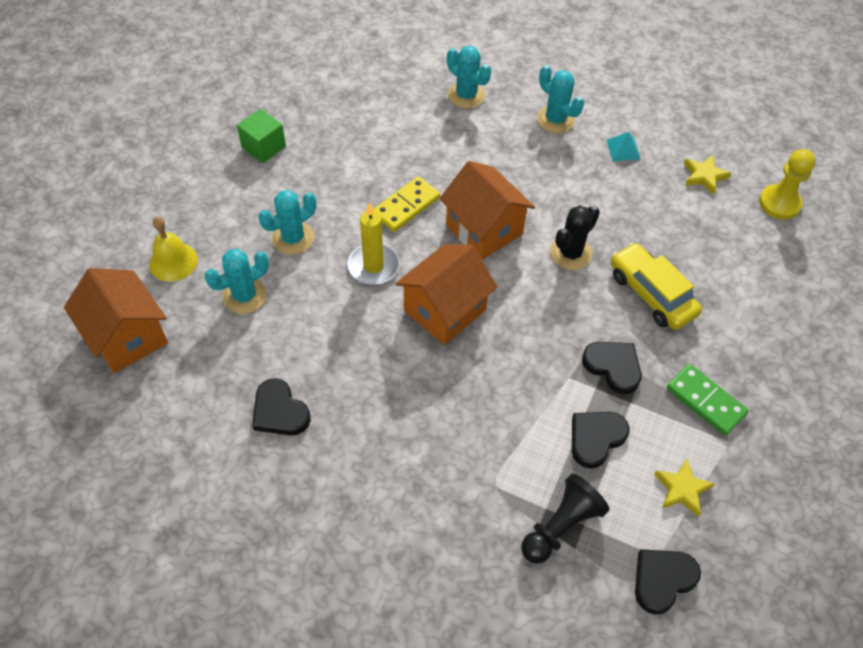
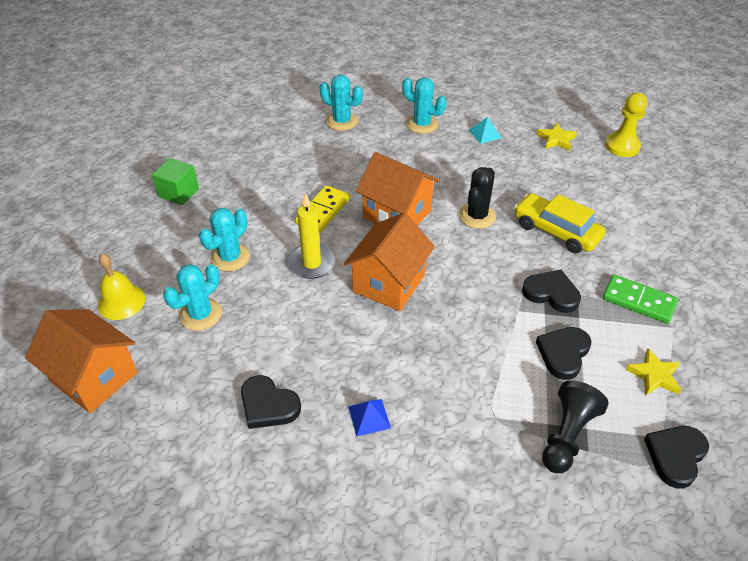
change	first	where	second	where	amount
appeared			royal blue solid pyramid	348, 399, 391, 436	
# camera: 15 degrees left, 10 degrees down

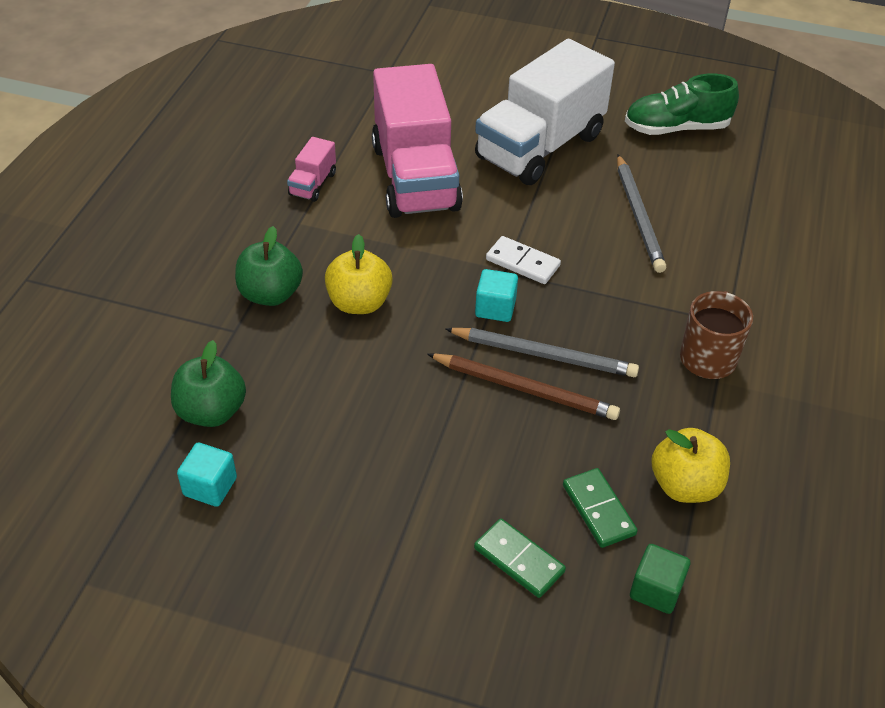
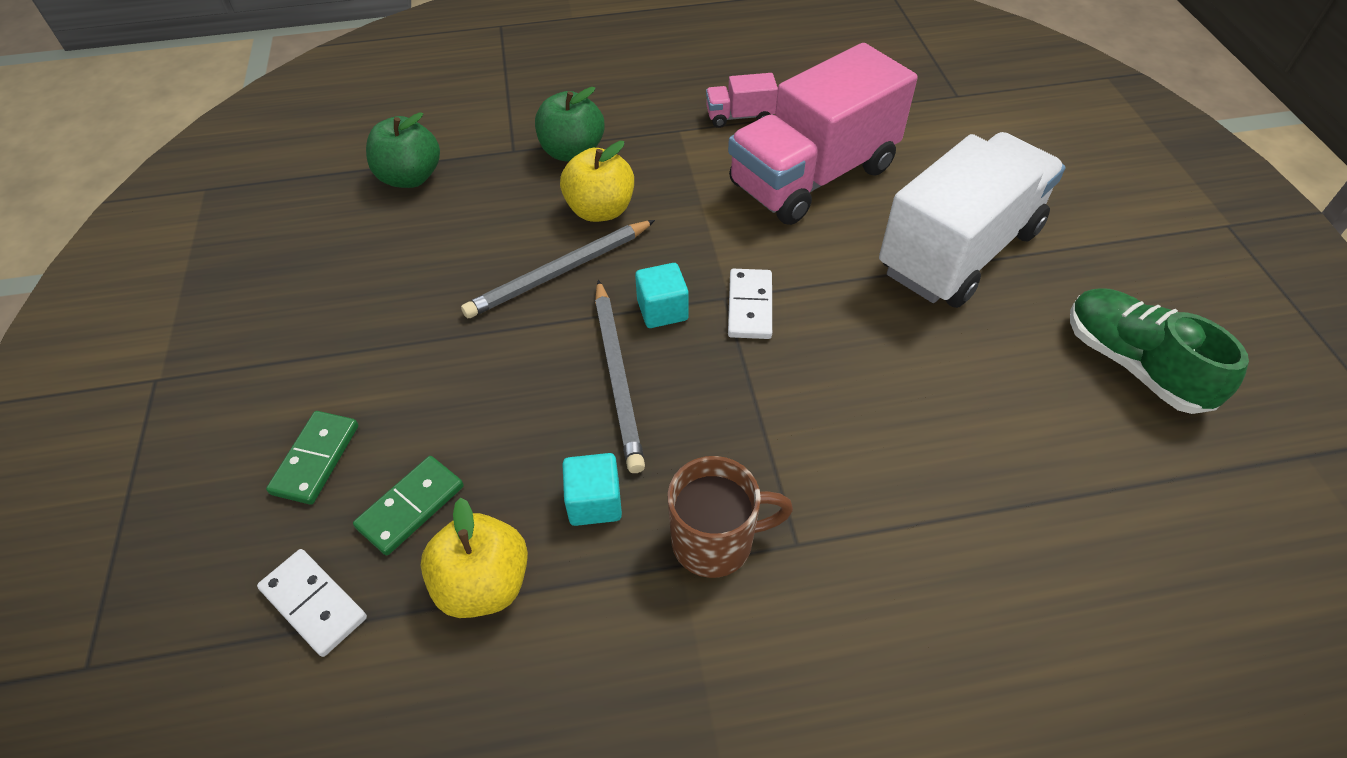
change	first	where	second	where	amount
exchanged	leaf-green solid cube	630, 544, 690, 614	snow-white domino tile	257, 549, 367, 657	
relocated	ash-grey pencil	617, 154, 666, 273		461, 220, 655, 318	
relocated	aqua solid cube	177, 443, 237, 507		562, 453, 622, 526	
spun	snow-white truck	475, 39, 615, 185		879, 132, 1065, 308	120 degrees clockwise
missing	brown pencil	427, 353, 620, 420			
# camera: 65 degrees right, 5 degrees up

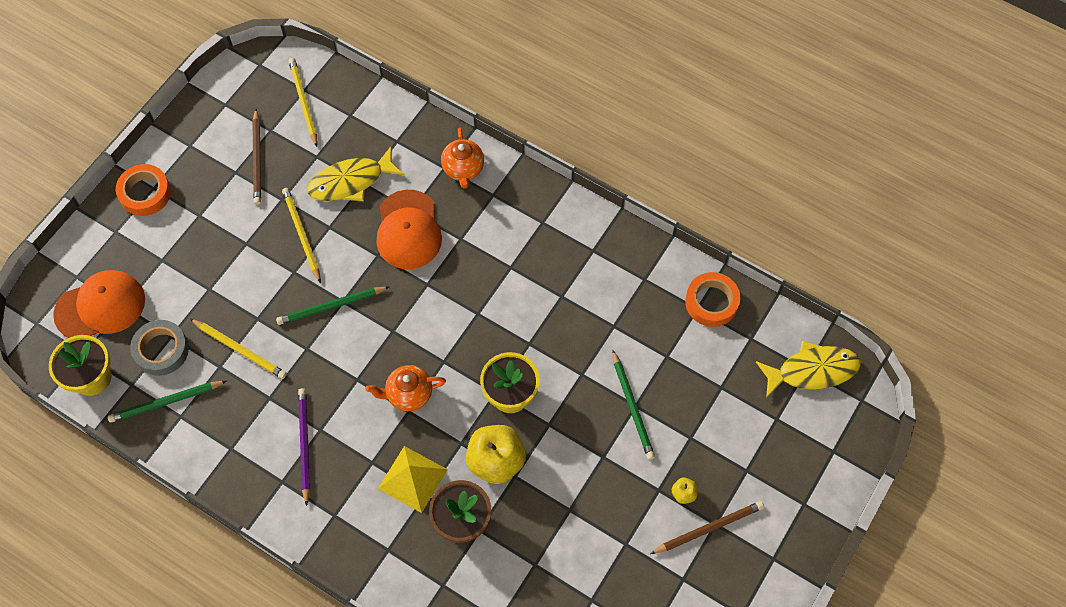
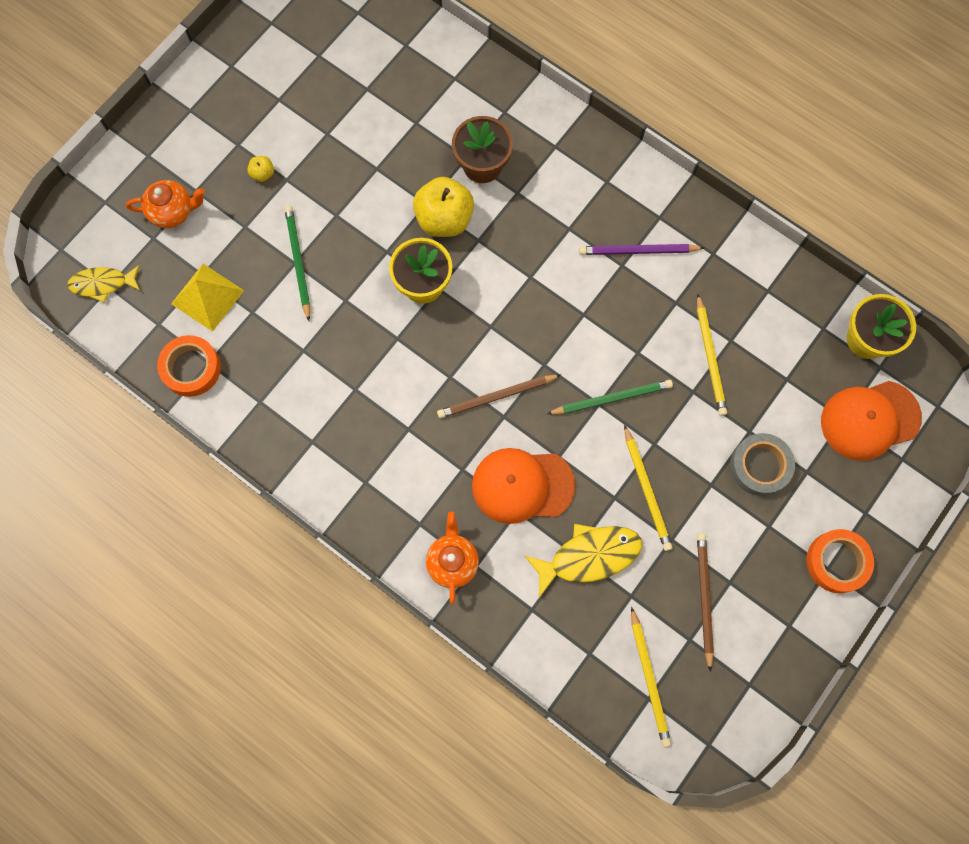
change	first	where	second	where	amount
size	bright yellow fish figure	756, 341, 861, 398		67, 265, 140, 302	x0.66
relocated	orange-coloured china teapot	365, 365, 446, 411		126, 180, 205, 228	
relocated	bright yellow solid pyramid	378, 446, 448, 513		171, 264, 244, 332	
relocated	brown pencil	650, 501, 764, 554		437, 375, 561, 418	
spun	orange-coloured baseball cap	376, 190, 442, 269		472, 448, 575, 524	90 degrees counterclockwise
spun	violet pencil	298, 388, 310, 506		579, 244, 704, 255	90 degrees clockwise
spun	bright yellow pencil	190, 319, 287, 379		697, 294, 727, 416	135 degrees counterclockwise
relocated	ash-grey sticky tape	130, 320, 189, 376		730, 433, 795, 496	
missing	leaf-green pencil	108, 381, 227, 423			
# camera: 175 degrees left, 10 degrees up

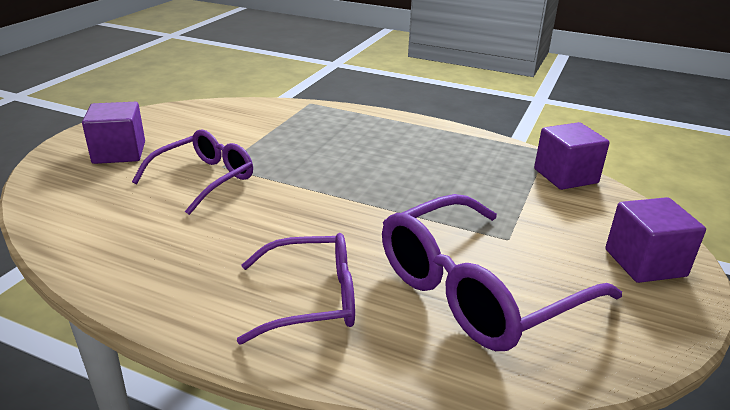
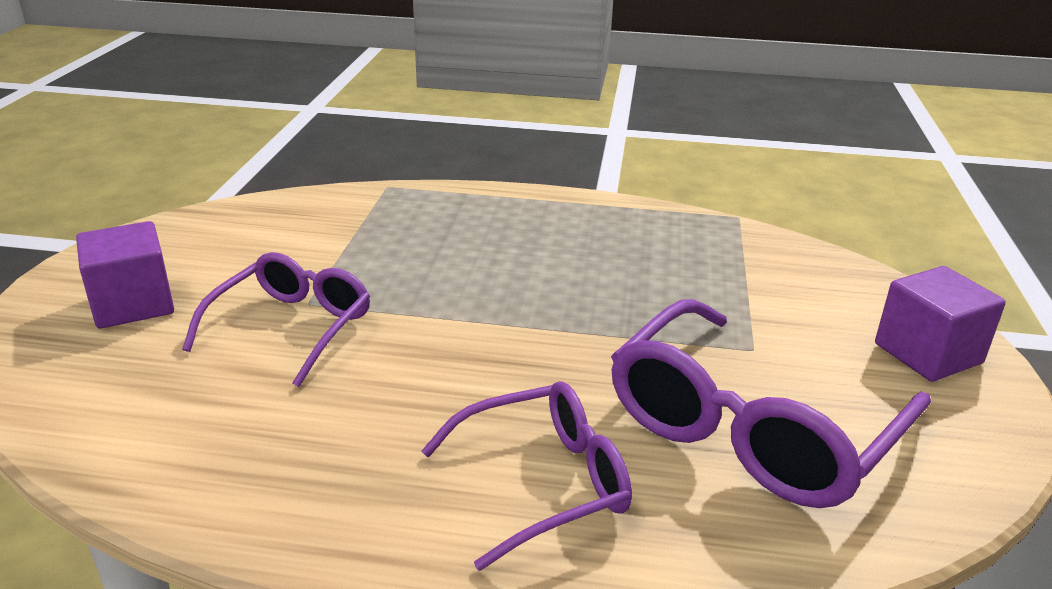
change	first	where	second	where	amount
missing	violet solid cube	534, 122, 610, 190			
# camera: 15 degrees left, 0 degrees up

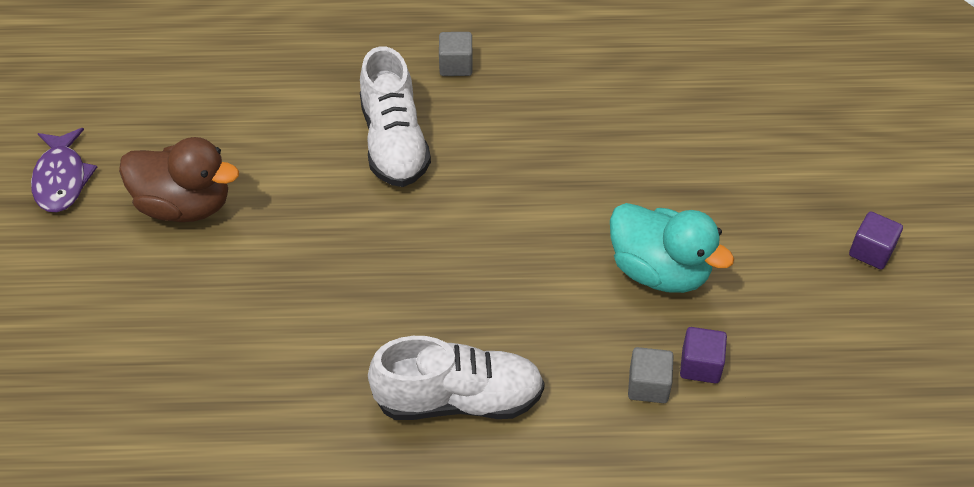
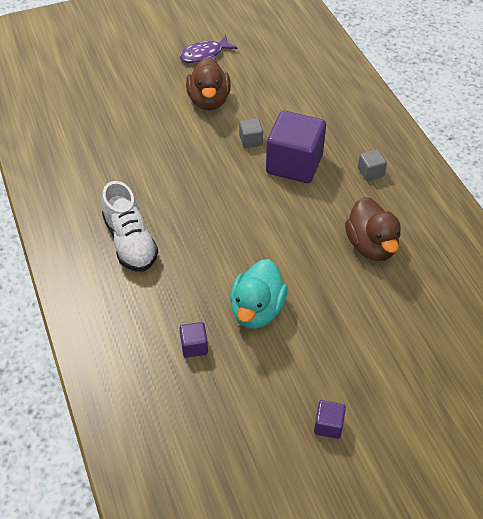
change	first	where	second	where	amount
relocated	ash-grey solid cube	628, 347, 674, 403		239, 118, 263, 148	
exchanged	snow-white lace-up shoe	360, 47, 431, 187	violet solid cube	266, 111, 326, 183	
appeared			brown duck	345, 197, 401, 261	
# camera: 70 degrees right, 0 degrees up

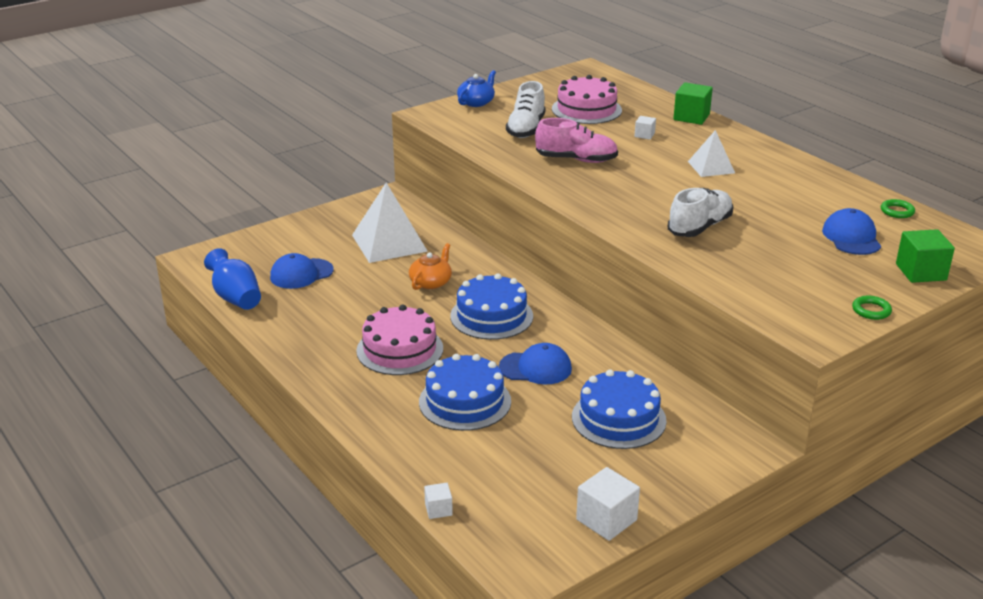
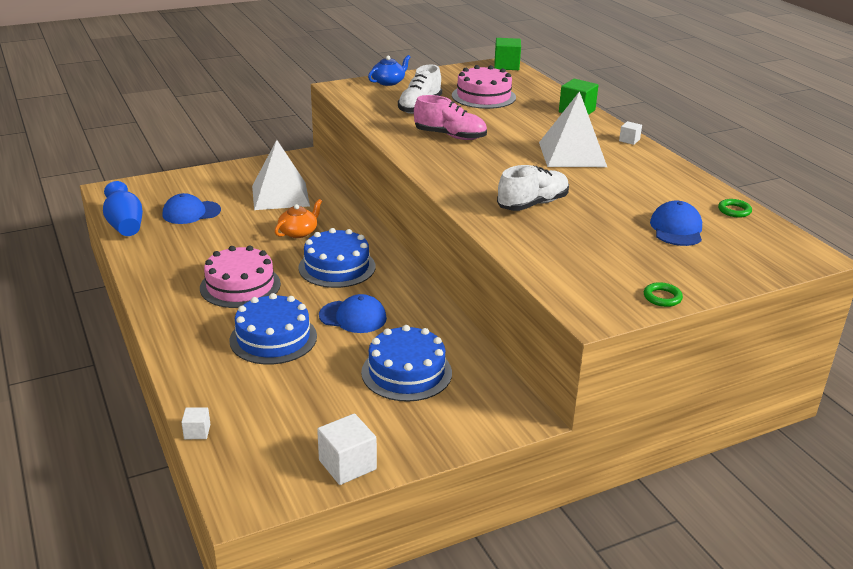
change	first	where	second	where	amount
relocated	leaf-green solid cube	896, 229, 955, 283		494, 38, 521, 70	
size	snow-white solid pyramid	688, 130, 735, 177		539, 91, 607, 167	x1.72
relocated	snow-white solid cube	635, 116, 656, 140		619, 121, 642, 145	
# camera: 10 degrees right, 0 degrees up

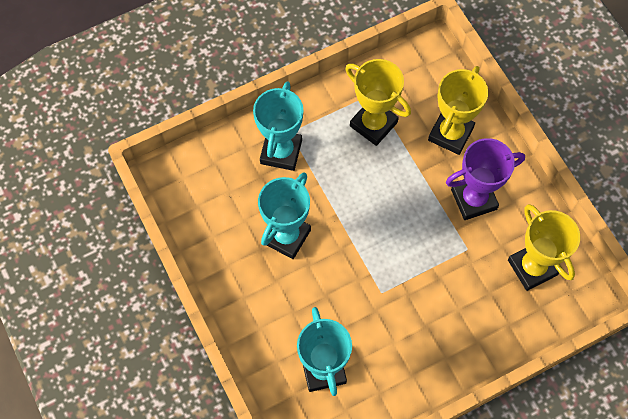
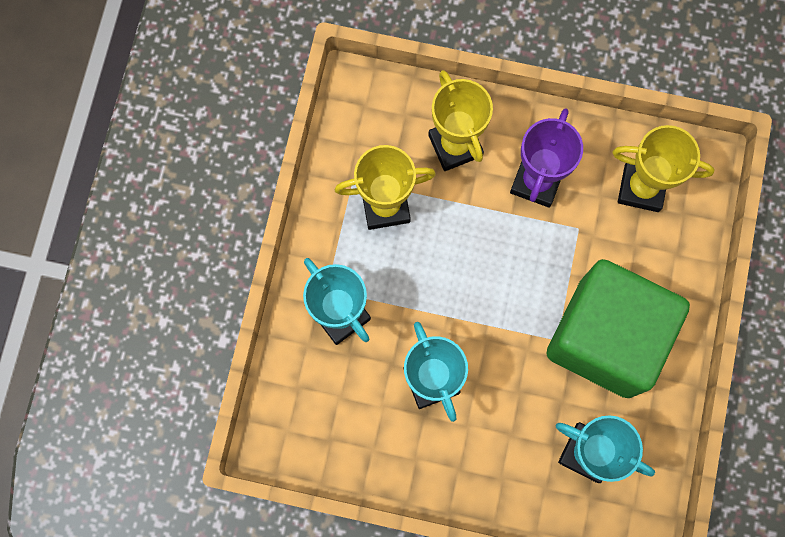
change	first	where	second	where	amount
appeared			leaf-green solid cube	546, 259, 690, 398	
# camera: 50 degrees left, 10 degrees up

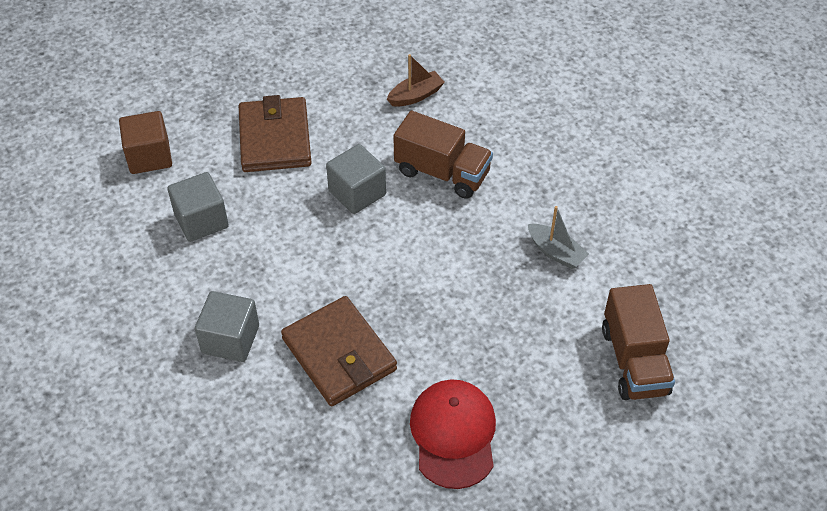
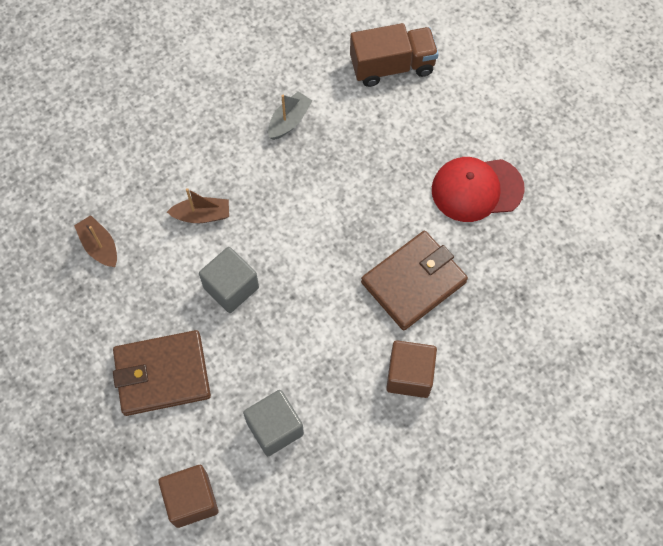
change	first	where	second	where	amount
exchanged	brown truck	393, 111, 493, 199	brown toy boat	167, 188, 229, 223	
colour	ash-grey solid cube	195, 291, 259, 362	brown solid cube	386, 340, 437, 398	
# camera: 95 degrees left, 15 degrees up

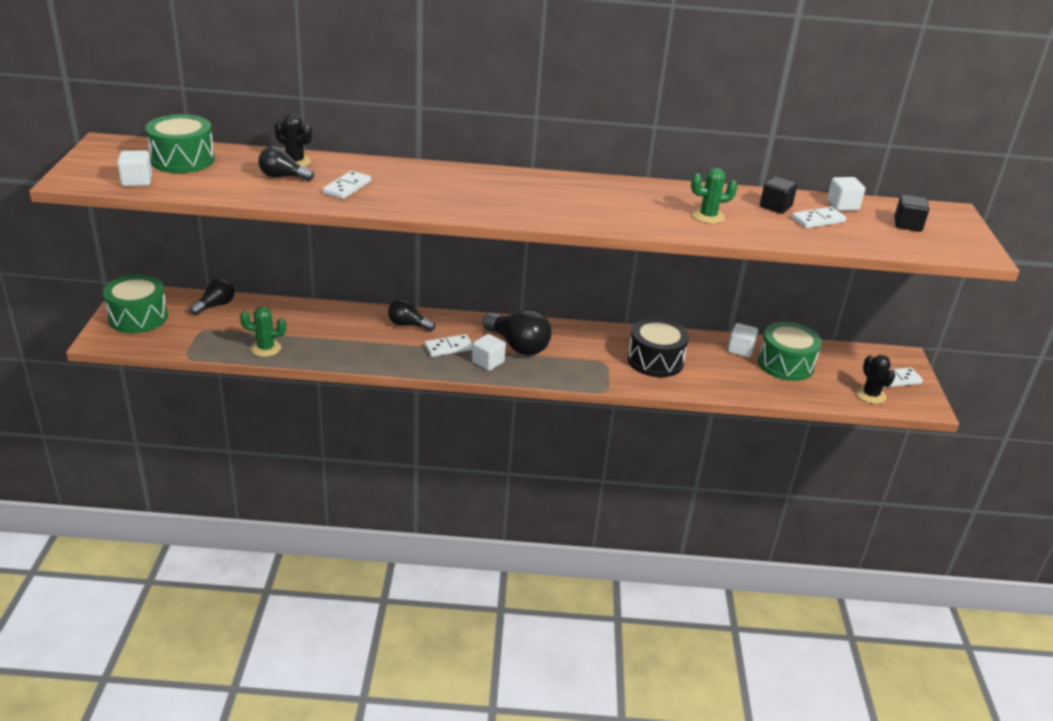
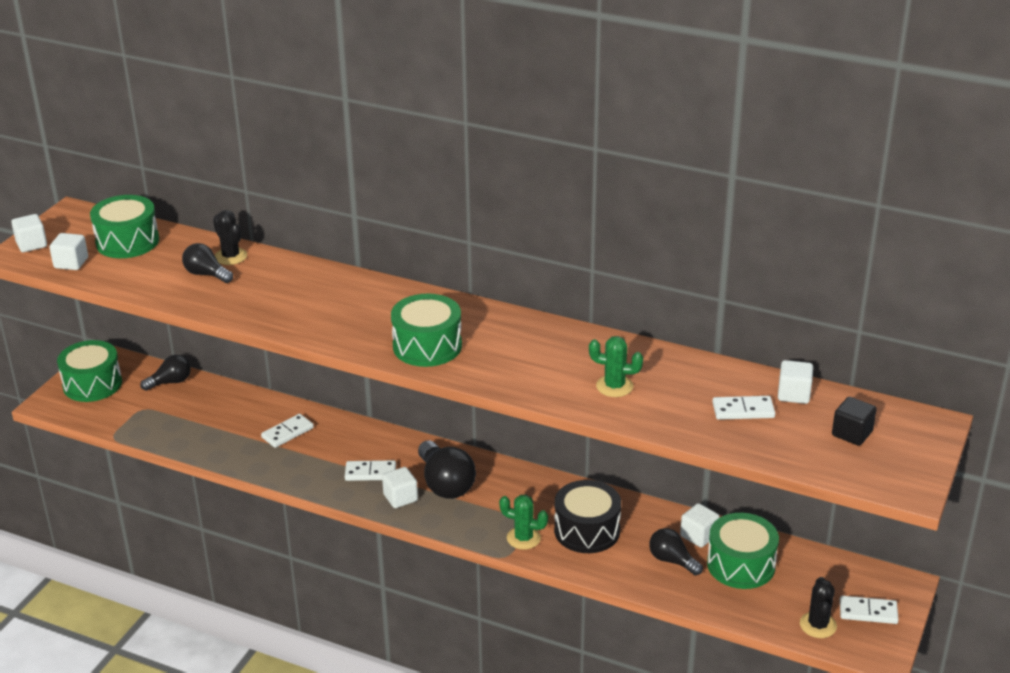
change	first	where	second	where	amount
appeared			snow-white solid cube	11, 214, 47, 252	
relocated	snow-white domino tile	323, 171, 371, 199		261, 414, 314, 448	
appeared			leaf-green drum	391, 294, 462, 367	
relocated	leaf-green prickly plant	240, 307, 286, 357		499, 494, 548, 550	
relocated	jet-black light bulb	388, 299, 435, 331		649, 528, 703, 576	
missing	jet-black solid cube	760, 176, 797, 214			
# camera: 25 degrees right, 0 degrees up

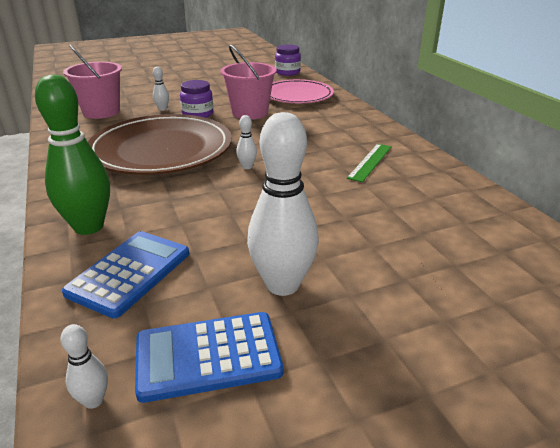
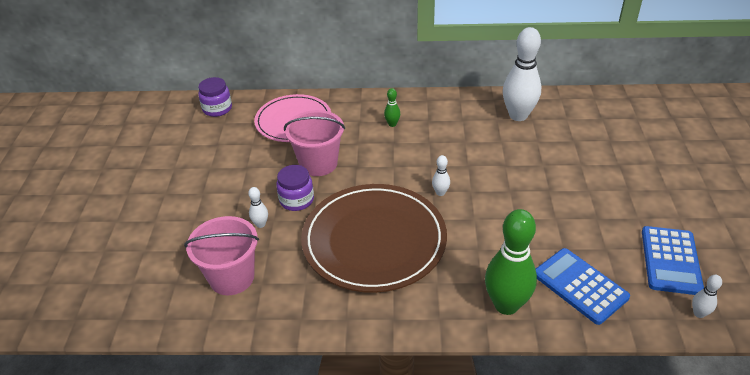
change	first	where	second	where	amount
appeared			leaf-green tenpin	384, 88, 400, 127	
relocated	snow-white tenpin	247, 112, 319, 296		503, 27, 541, 121	
missing	leaf-green ruler	347, 144, 392, 182			
# camera: 65 degrees left, 10 degrees up

